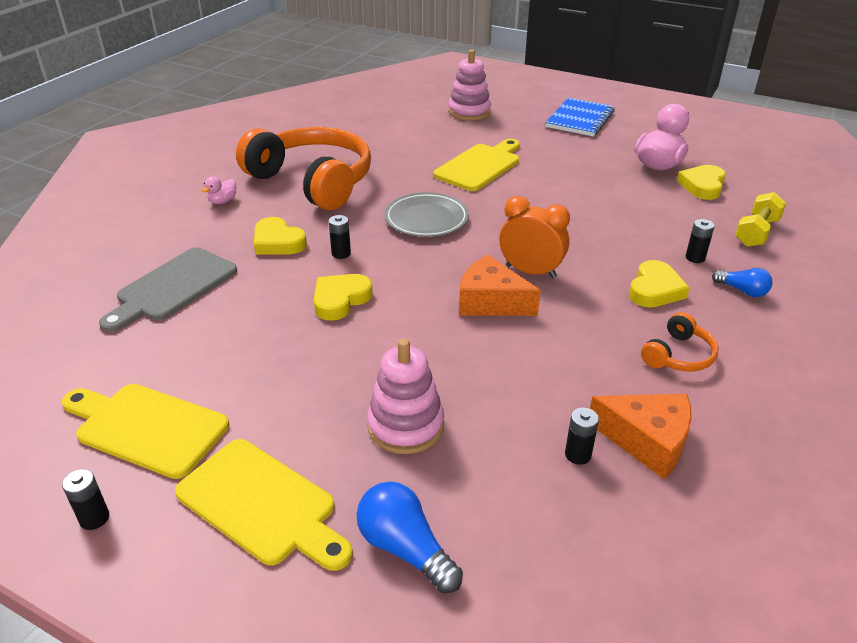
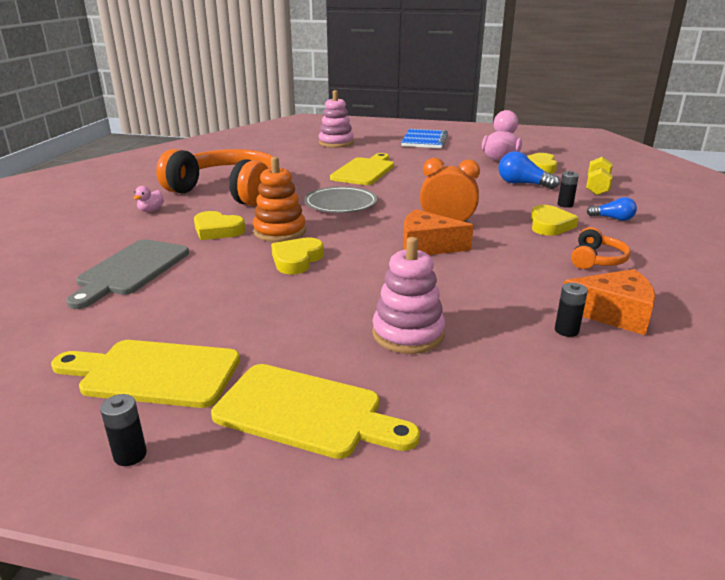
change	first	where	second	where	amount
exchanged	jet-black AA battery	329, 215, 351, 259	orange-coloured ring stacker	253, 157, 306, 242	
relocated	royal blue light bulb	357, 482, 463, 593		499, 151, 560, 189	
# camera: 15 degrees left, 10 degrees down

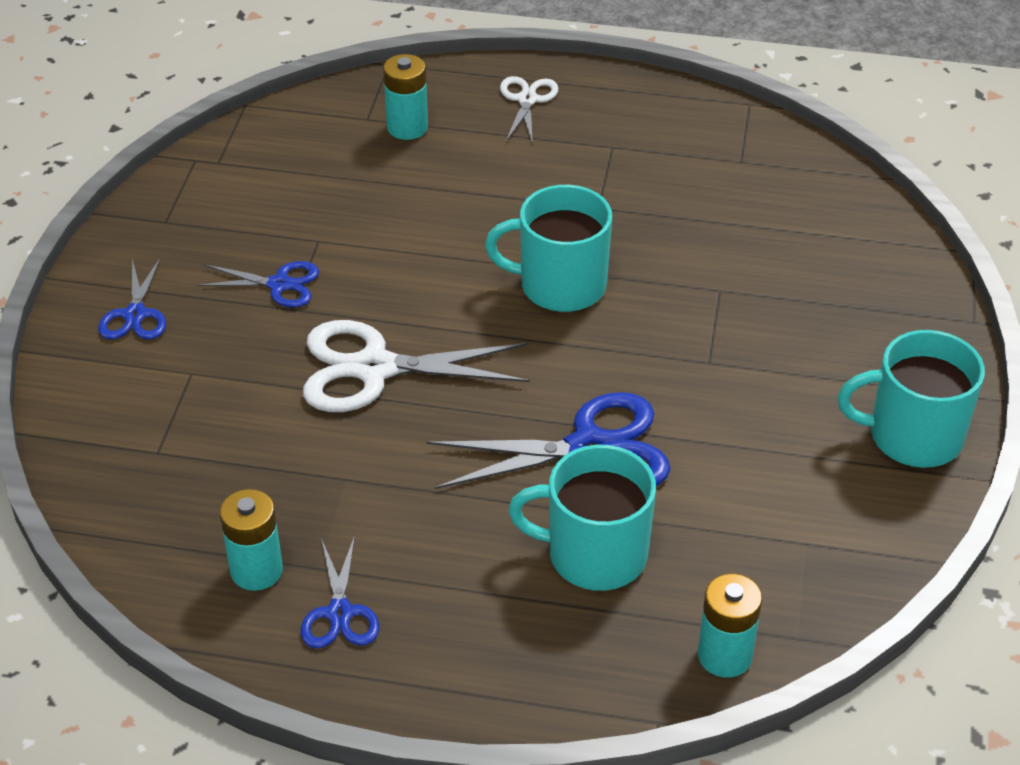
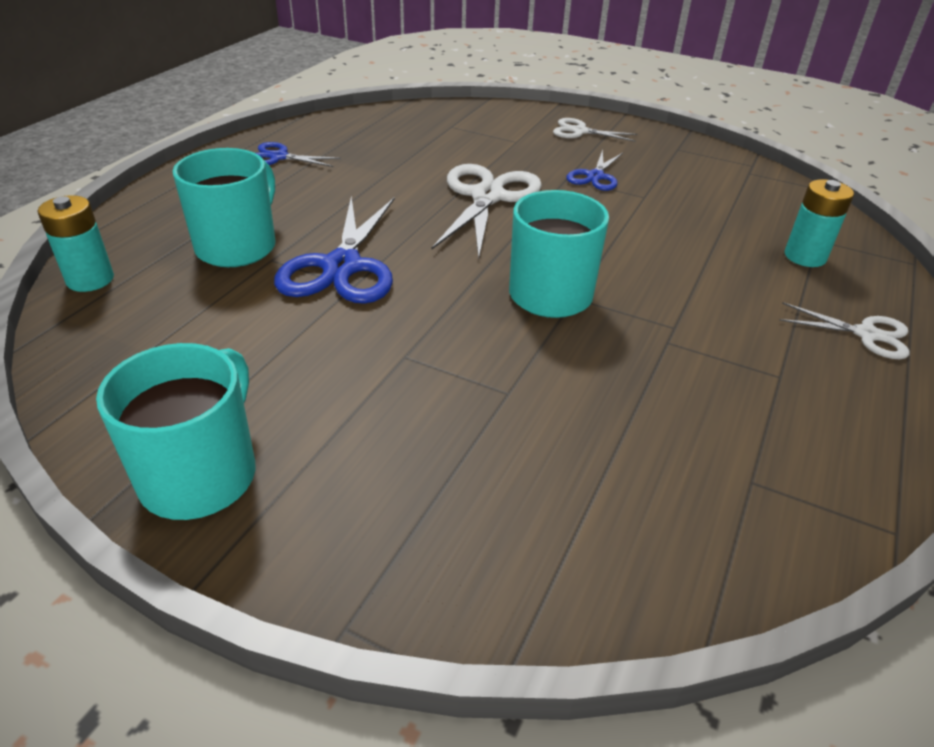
change	first	where	second	where	amount
colour	royal blue pair of scissors	98, 257, 166, 339	snow-white pair of scissors	553, 118, 637, 142	
missing	aqua AA battery	220, 489, 283, 591			
# camera: 105 degrees right, 5 degrees down

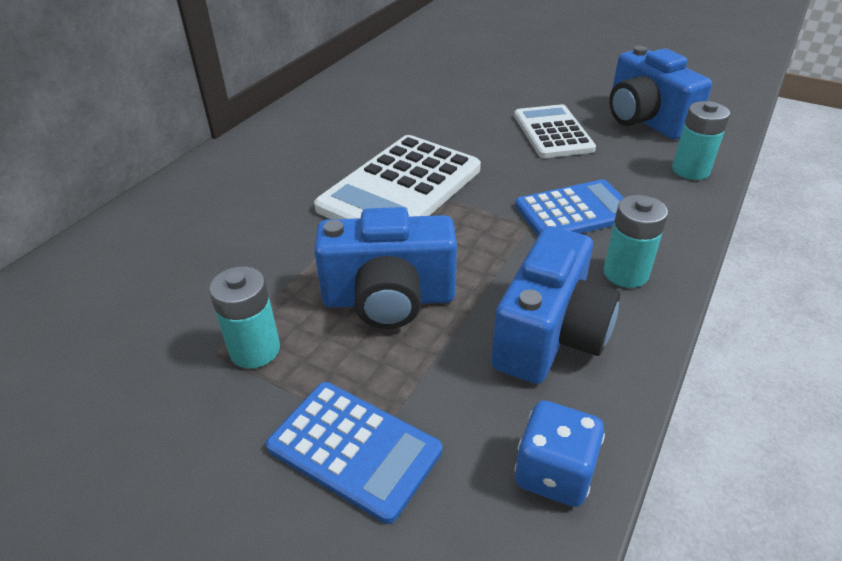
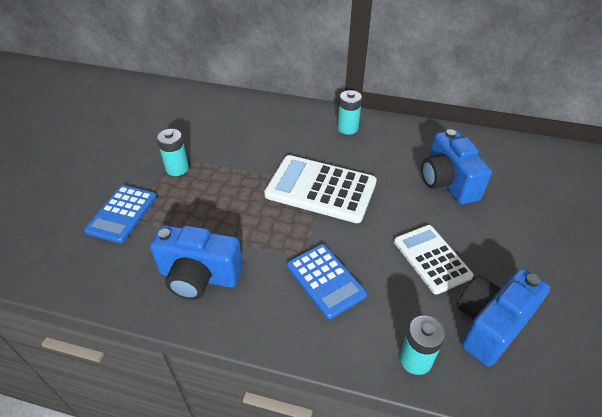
change	first	where	second	where	amount
relocated	aqua AA battery	603, 195, 668, 288		338, 90, 362, 135	
spun	snow-white calculator	514, 104, 596, 158		394, 225, 474, 295	90 degrees counterclockwise
relocated	royal blue camera	314, 207, 457, 329		421, 129, 492, 205	
missing	royal blue die	514, 400, 605, 507			
# camera: 75 degrees right, 5 degrees up

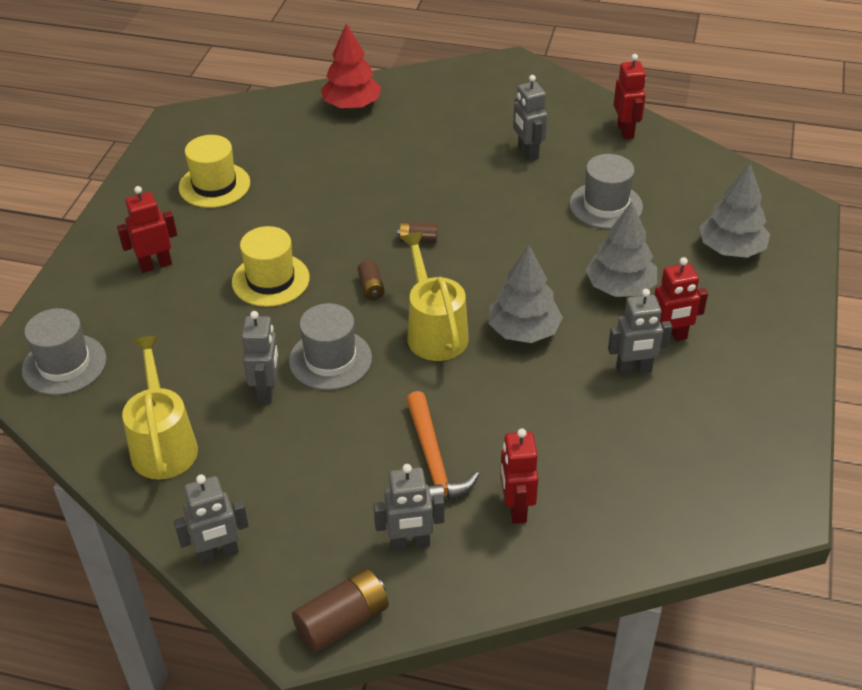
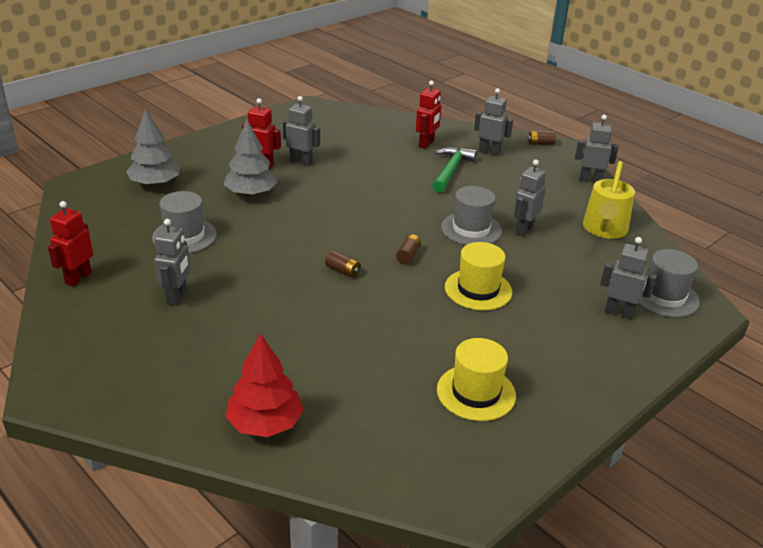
change	first	where	second	where	amount
colour	orange-coloured claw hammer	406, 391, 479, 501	leaf-green claw hammer	432, 147, 477, 193	
size	brown AA battery	292, 568, 389, 652		528, 131, 556, 145	x0.57
appeared			ash-grey toy robot	600, 237, 657, 319	
missing	crimson toy robot	117, 186, 177, 273			
missing	bright yellow watering pot	401, 232, 469, 361			
missing	ash-grey fir tree	489, 246, 563, 343			
# camera: 150 degrees left, 10 degrees down

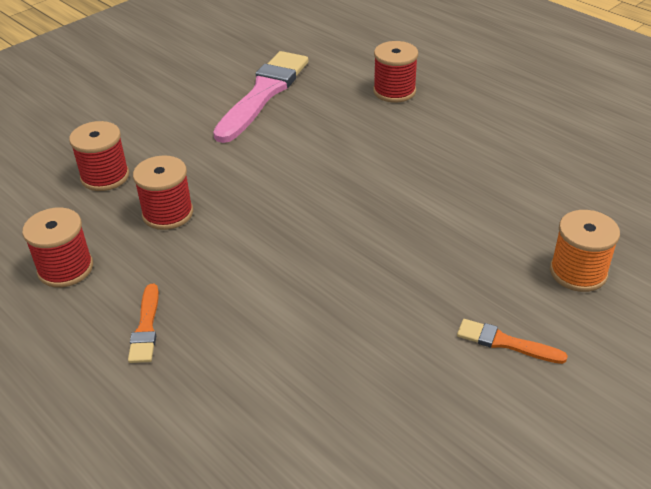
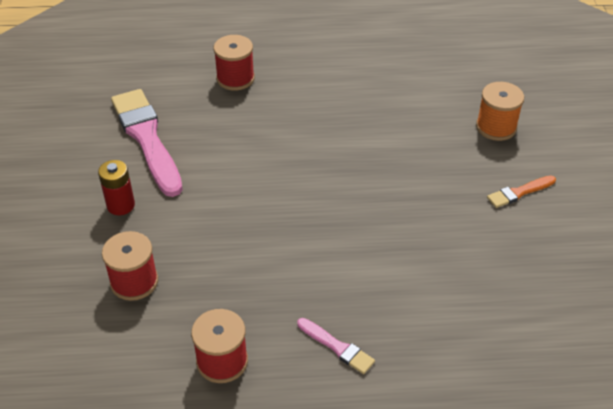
change	first	where	second	where	amount
appeared			crimson AA battery	98, 160, 135, 215	
colour	orange-coloured paint brush	128, 284, 159, 363	rose-pink paint brush	297, 318, 375, 374	
missing	crimson spool	133, 155, 193, 230			
# camera: 50 degrees left, 5 degrees up

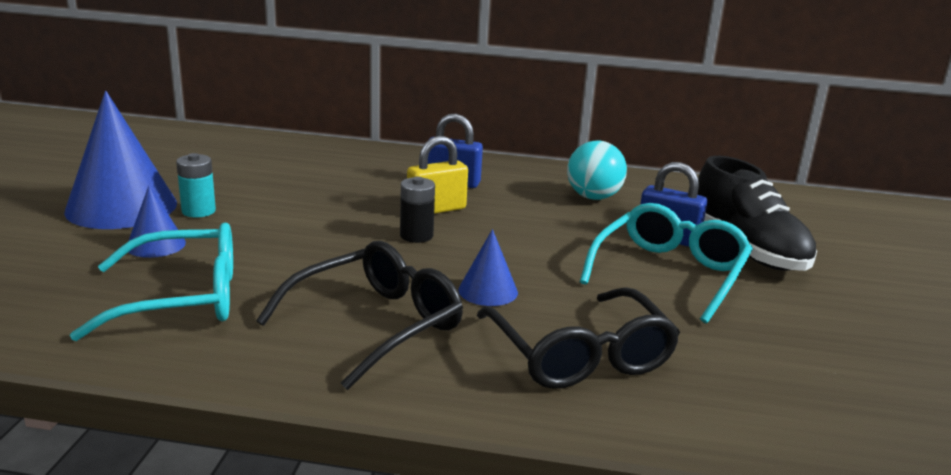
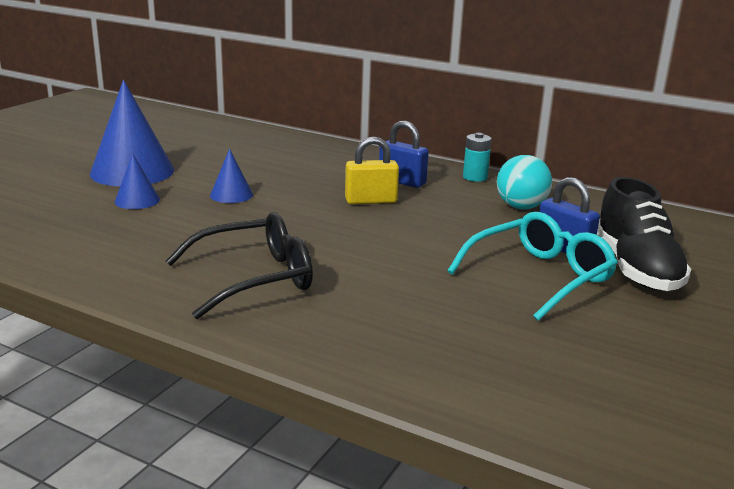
change	first	where	second	where	amount
relocated	royal blue solid cone	458, 229, 518, 306		210, 149, 253, 203	
relocated	aqua AA battery	176, 153, 216, 218		463, 133, 492, 182	
missing	aqua glasses	70, 223, 233, 341			
missing	jet-black AA battery	400, 177, 435, 243			
missing	jet-black glasses	477, 287, 680, 389			
# camera: 20 degrees right, 0 degrees up

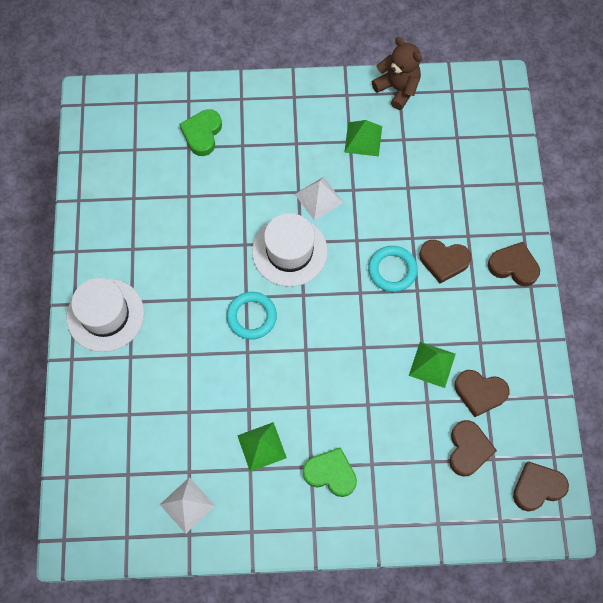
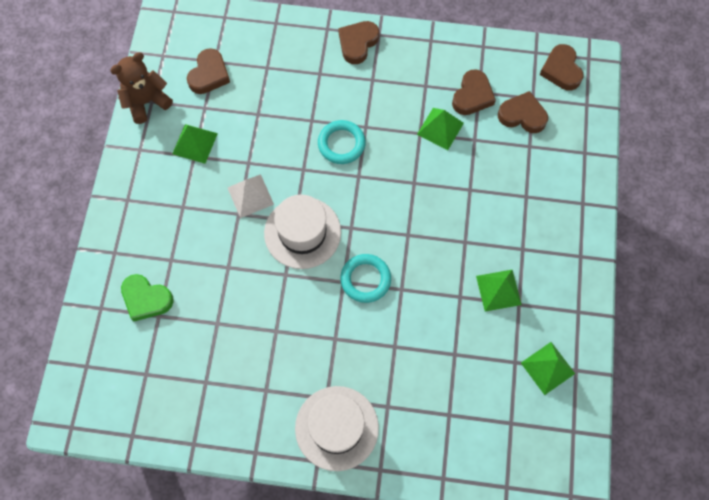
change	first	where	second	where	amount
relocated	brown heart shape	419, 240, 471, 284		187, 48, 230, 94	
colour	snow-white solid pyramid	160, 477, 215, 534	leaf-green solid pyramid	521, 342, 575, 395	
missing	leaf-green heart shape	303, 447, 357, 497			
# camera: 80 degrees left, 0 degrees up

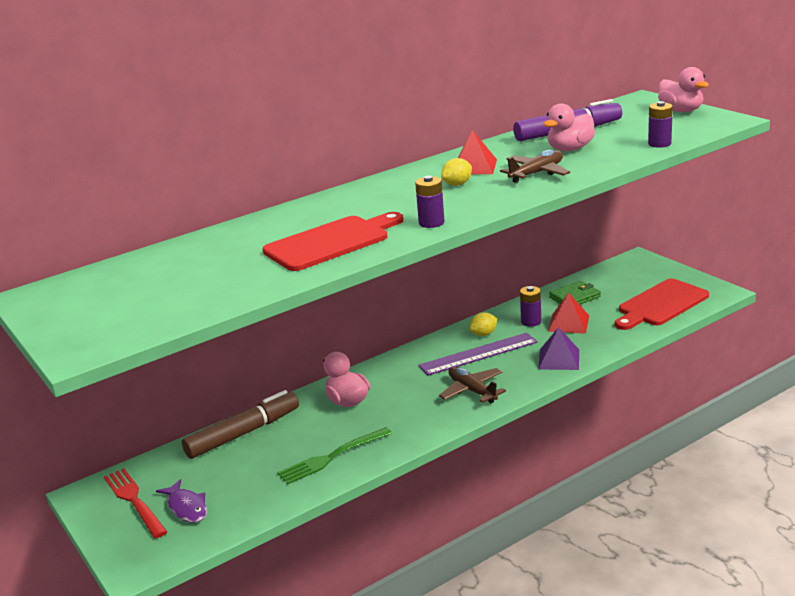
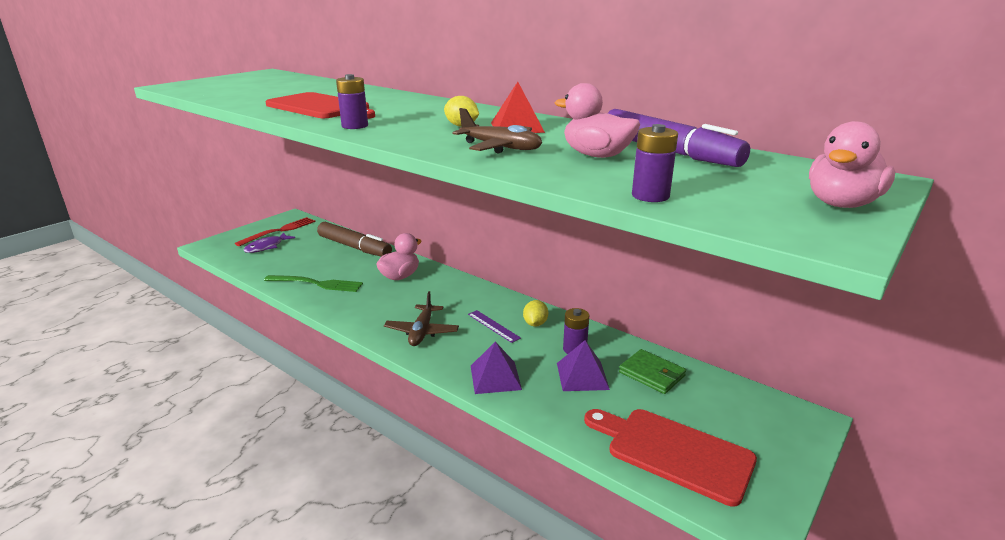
change	first	where	second	where	amount
spun	leaf-green dinner fork	277, 427, 392, 485		264, 275, 363, 292	150 degrees clockwise
spun	brown toy plane	439, 367, 506, 403		384, 291, 459, 346	150 degrees clockwise
size	violet ruler	419, 333, 537, 376		468, 310, 521, 343	x0.54
spun	bright yellow toy lemon	469, 312, 497, 336		523, 300, 548, 327	60 degrees clockwise
colour	crimson solid pyramid	548, 292, 589, 334	violet solid pyramid	557, 340, 610, 391	
# camera: 70 degrees right, 0 degrees up

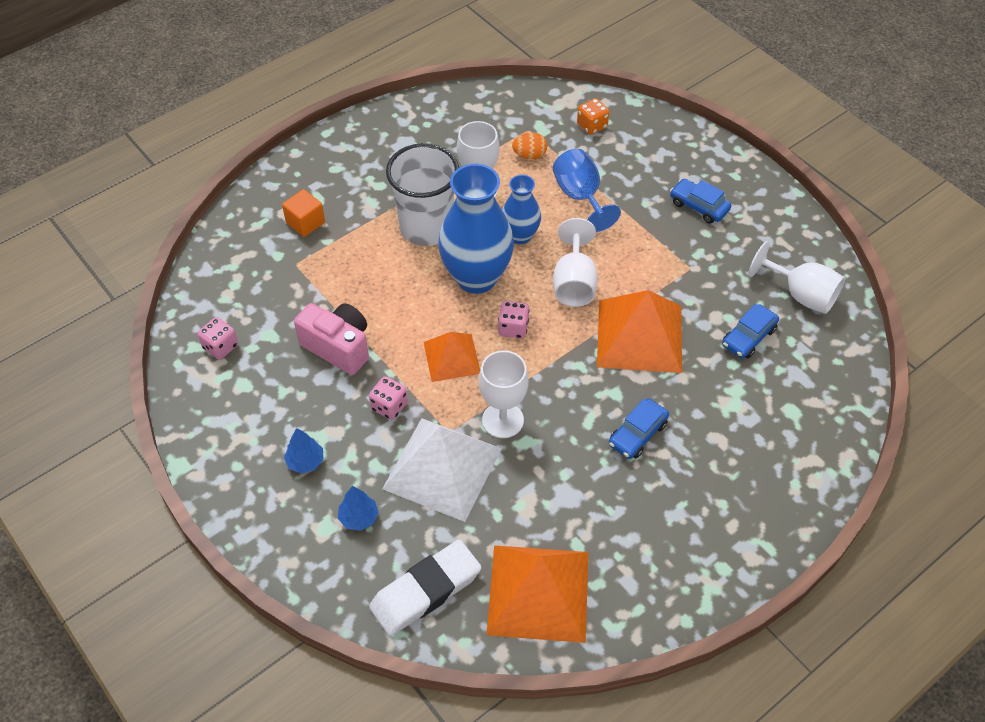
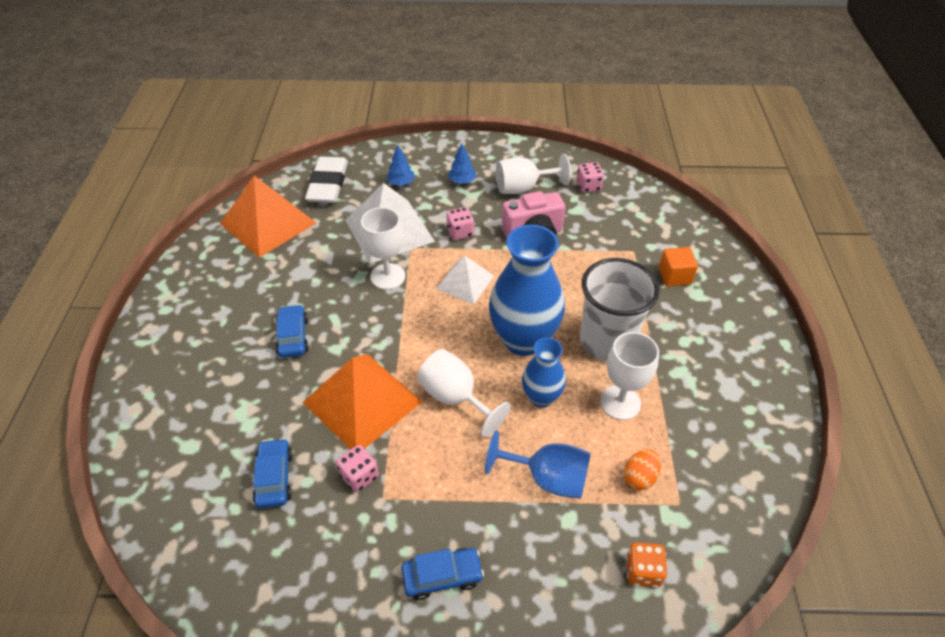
change	first	where	second	where	amount
relocated	rose-pink die	498, 301, 530, 339		336, 445, 379, 492	
colour	orange-coloured solid pyramid	423, 332, 480, 382	snow-white solid pyramid	436, 256, 494, 304	
relocated	snow-white chalice	748, 241, 845, 314		496, 154, 571, 194	
# camera: 130 degrees right, 5 degrees down

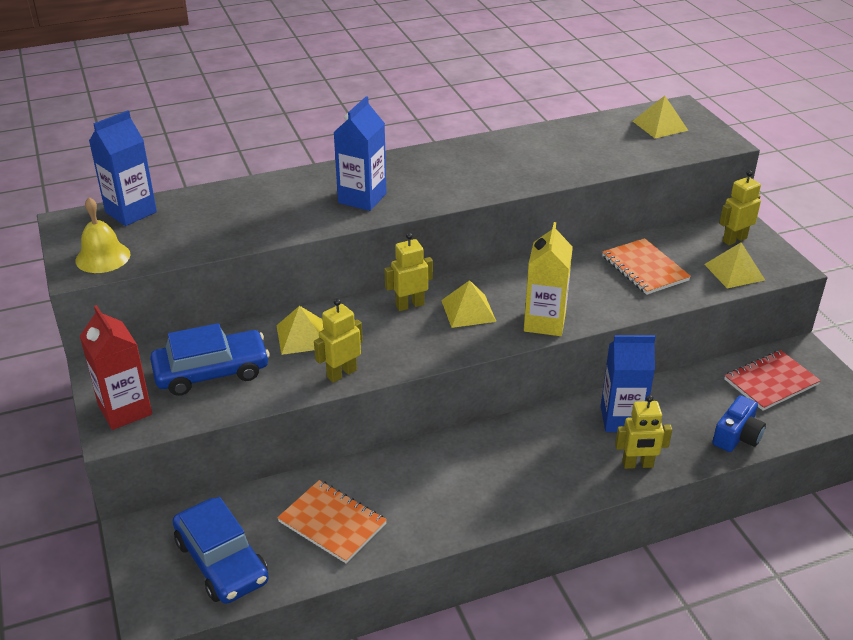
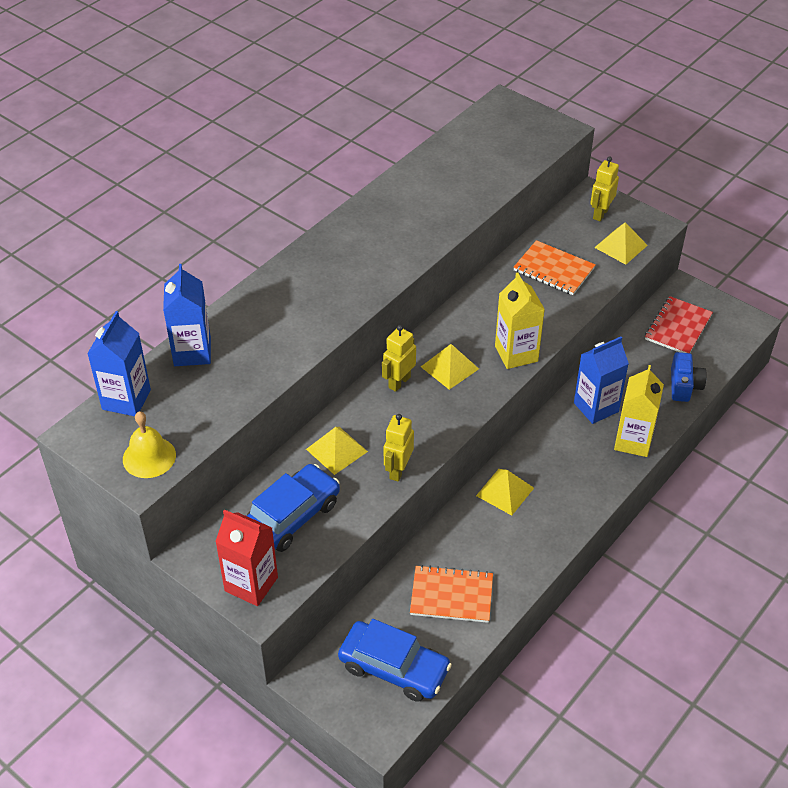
change	first	where	second	where	amount
relocated	royal blue juice carton	333, 96, 387, 211		163, 264, 211, 366	
relocated	bright yellow solid pyramid	633, 96, 689, 138		476, 469, 534, 516	
exchanged	bright yellow toy robot	615, 395, 672, 469	bright yellow juice carton	614, 365, 664, 457	
# camera: 30 degrees left, 10 degrees up

